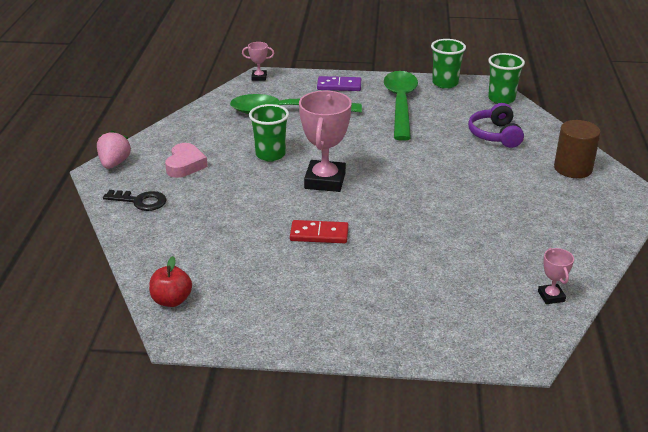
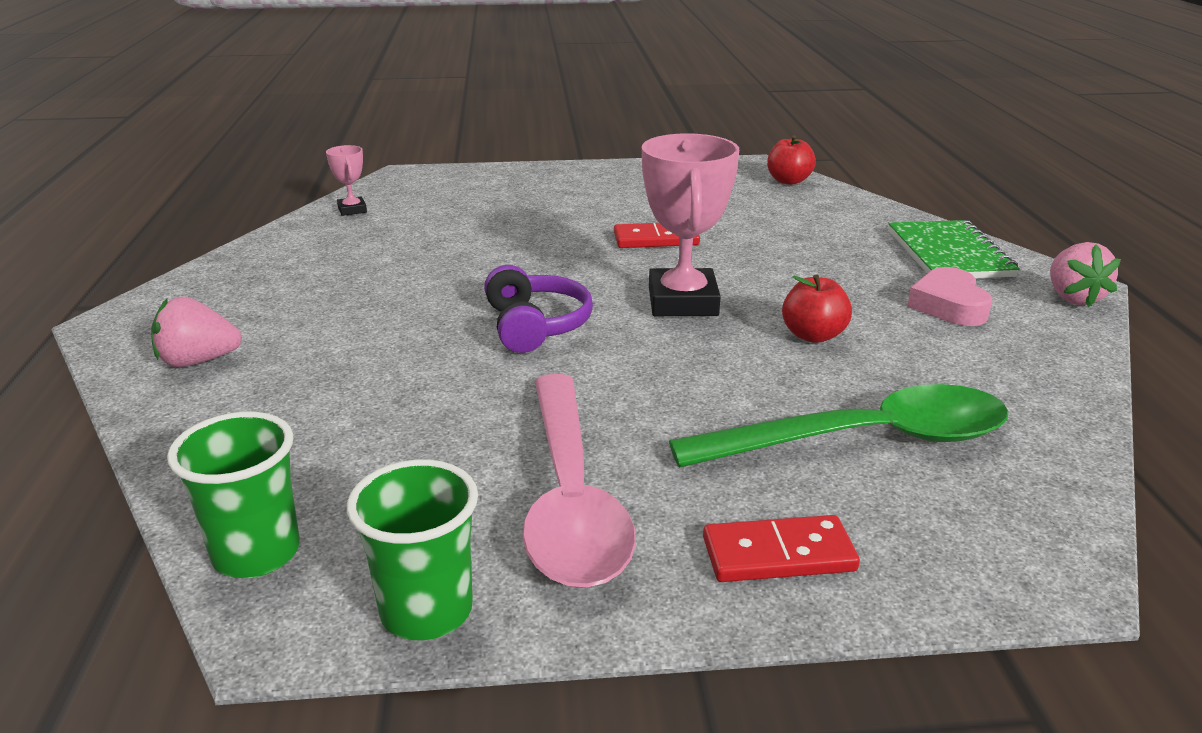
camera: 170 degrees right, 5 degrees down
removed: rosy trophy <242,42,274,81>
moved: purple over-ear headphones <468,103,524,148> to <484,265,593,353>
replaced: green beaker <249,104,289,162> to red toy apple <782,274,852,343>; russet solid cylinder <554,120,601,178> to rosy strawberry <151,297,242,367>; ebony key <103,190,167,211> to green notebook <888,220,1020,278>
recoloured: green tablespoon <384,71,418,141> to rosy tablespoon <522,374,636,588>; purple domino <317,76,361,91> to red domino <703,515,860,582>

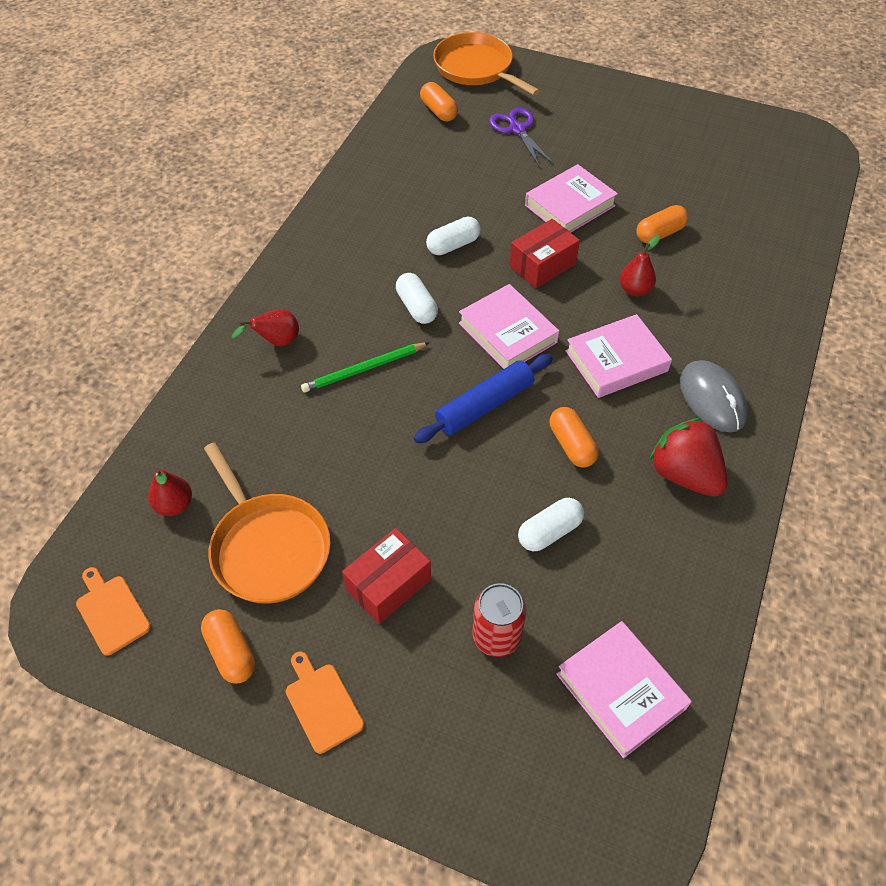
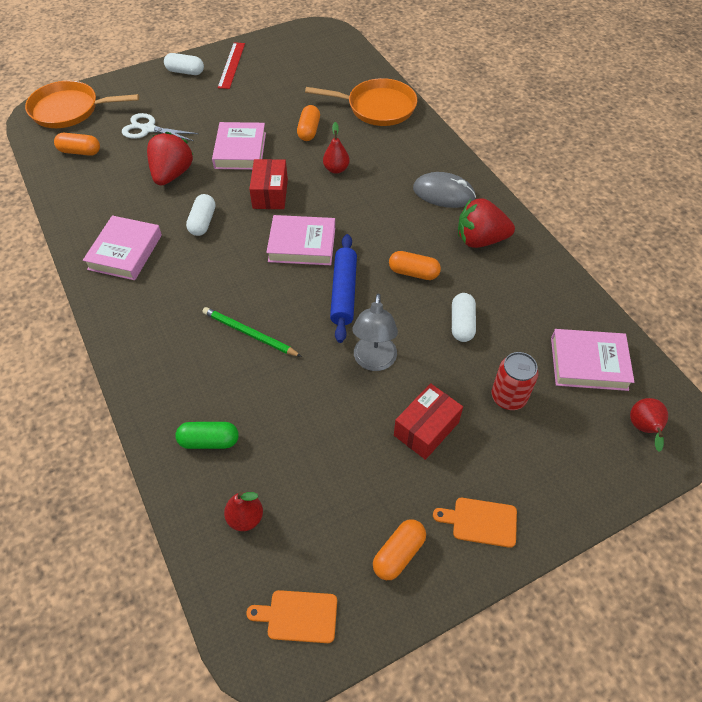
camera: 50 degrees left, 0 degrees up
added: red straightedge <218,42,245,89>; red strawberry <147,132,193,186>; grey lamp <352,293,398,371>; green pill shape <175,422,239,449>
moved: snow-white pill shape <396,273,438,324> to <164,53,204,75>; red toy pear <232,309,299,346> to <630,398,668,452>; rosy book <565,314,672,398> to <83,215,162,280>; orange skillet <204,442,331,604> to <305,78,417,126>
recoloured: purple shears <489,108,554,167> to snow-white shears <122,113,199,141>
turned: green lead pencil <301,342,430,393> = <203,307,302,357> 105 degrees clockwise; red parcel <342,528,431,624> = <394,383,463,460> 45 degrees clockwise; orange pill shape <201,609,255,684> = <373,519,426,580> 60 degrees counterclockwise

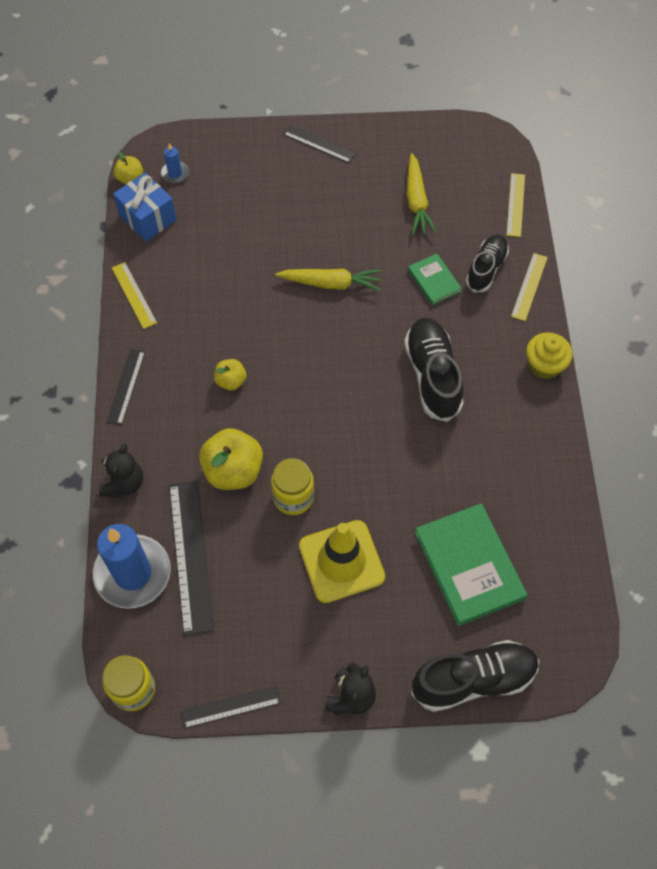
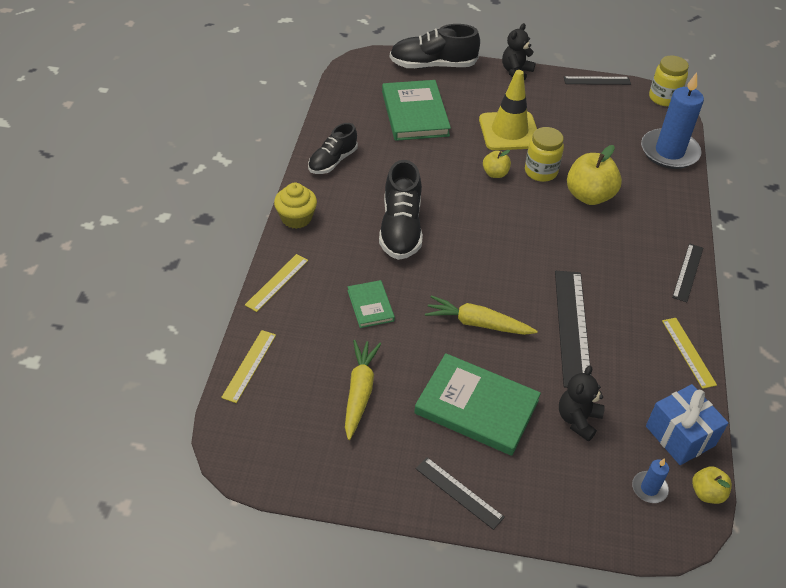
camera: 170 degrees left, 15 degrees down
added: green book <414,353,541,456>
moved: ebony shoe <466,235,509,292> to <308,123,358,174>; yellow toy apple <214,359,247,391> to <483,150,511,178>; ebony stuffed bear <99,443,143,497> to <559,366,605,442>; ebony straightedge <169,481,214,636> to <555,271,590,388>

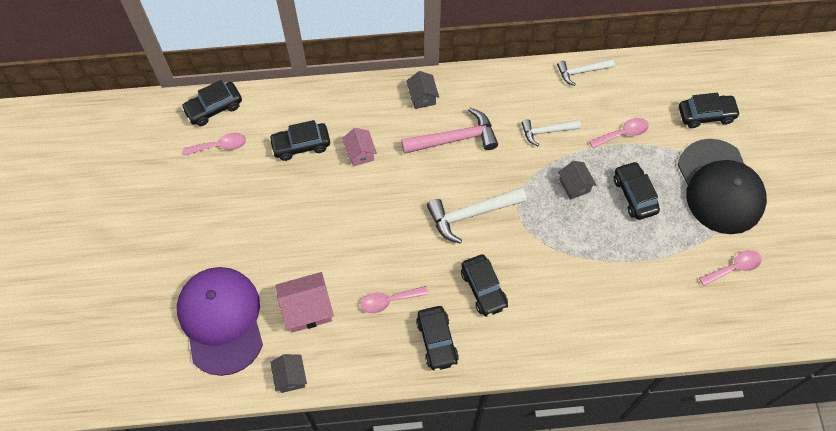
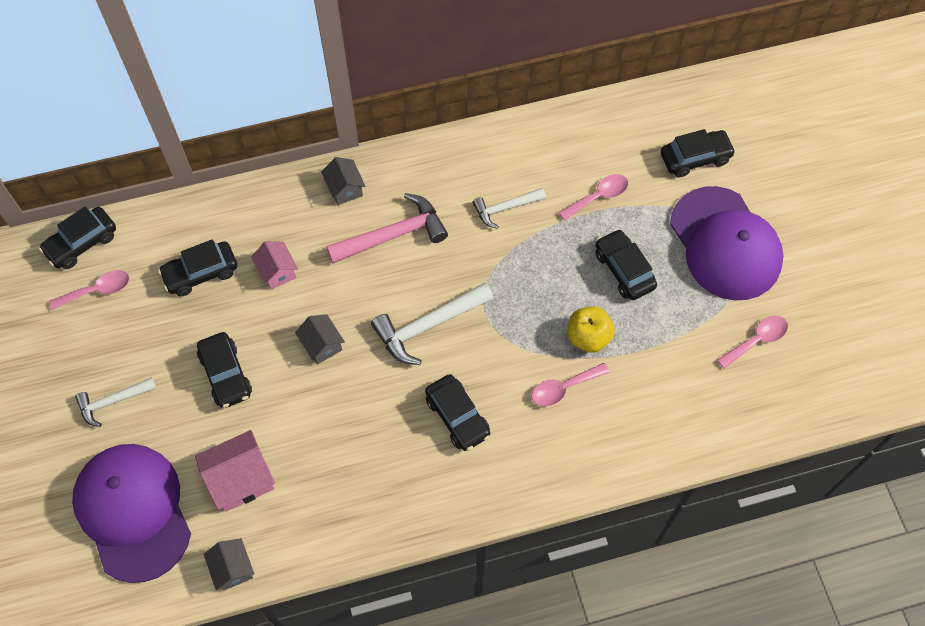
camera: 10 degrees left, 0 degrees up
added: yellow toy apple <568,307,615,352>
moved: snow-white claw hammer <557,59,615,86> to <75,377,156,427>; grey toy house <558,161,596,200> to <295,314,345,365>; rosy tablespoon <361,286,428,313> to <532,363,610,406>; ebony automobile <416,306,459,371> to <197,332,252,408>
recoloured: ebony peaked cap <678,139,767,234> to purple peaked cap <670,186,783,300>

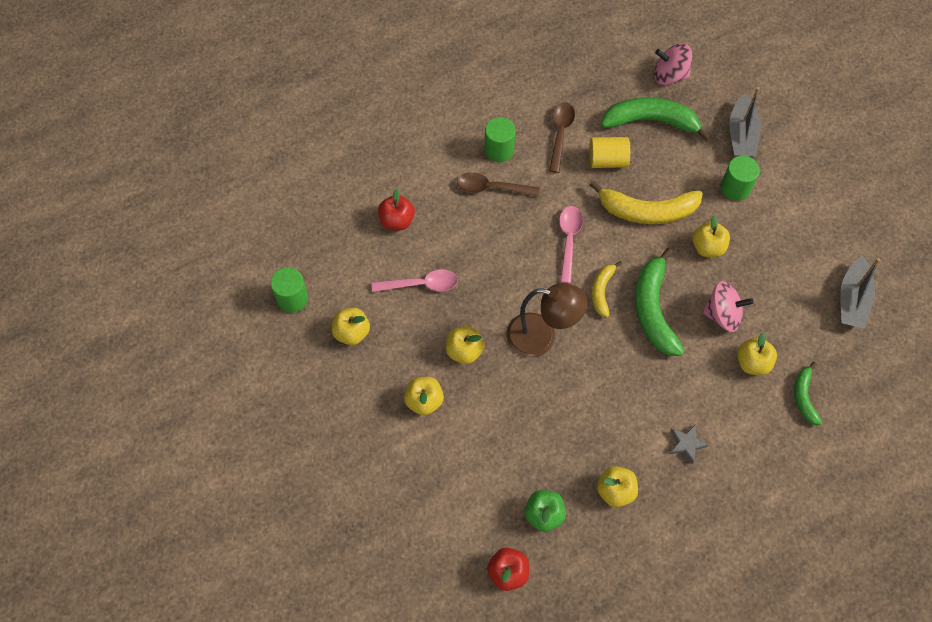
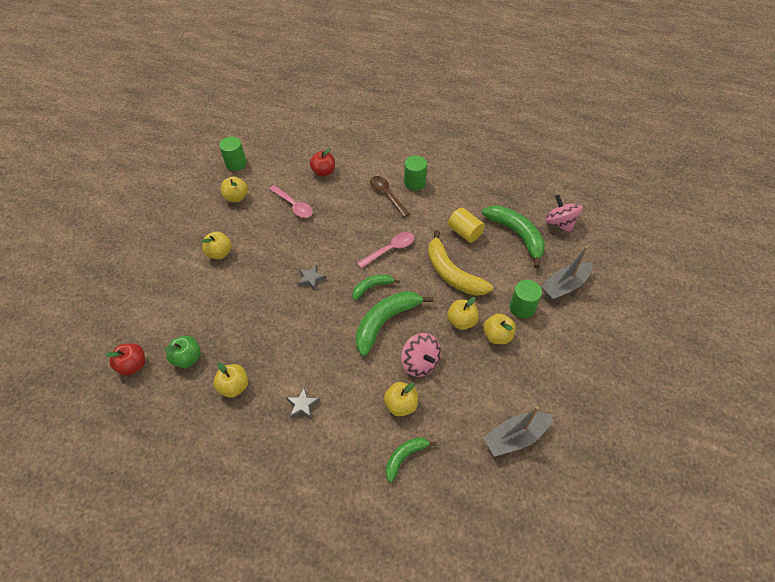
camera: 50 degrees right, 10 degrees down
removed: russet tablespoon <549,102,575,173>
moved: yellow toy apple <446,326,485,364> to <483,313,516,344>
replaced: russet lamp <506,283,588,358> to grey five-pointed star <298,265,327,290>
recoloured: yellow banana <592,261,622,318> to green banana <352,274,400,301>

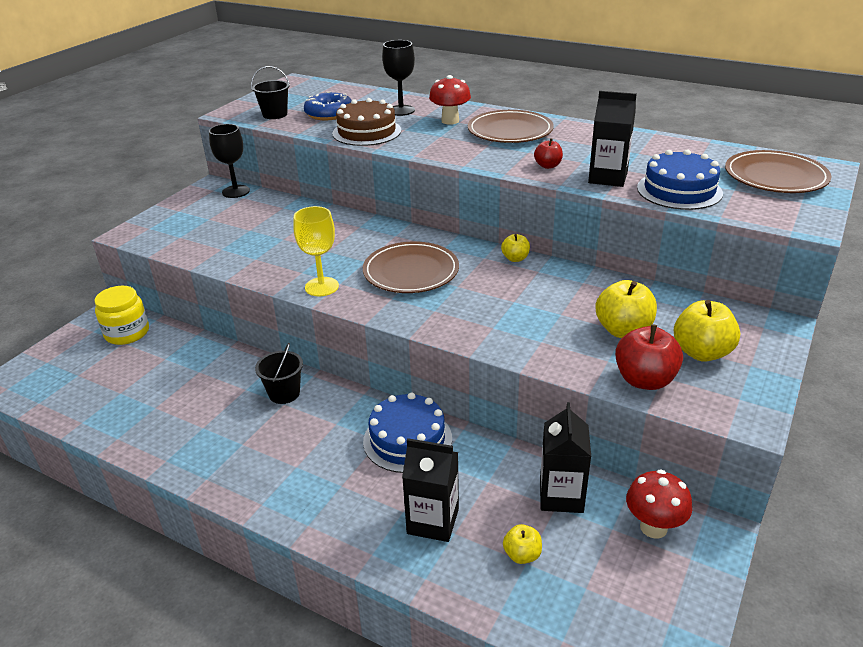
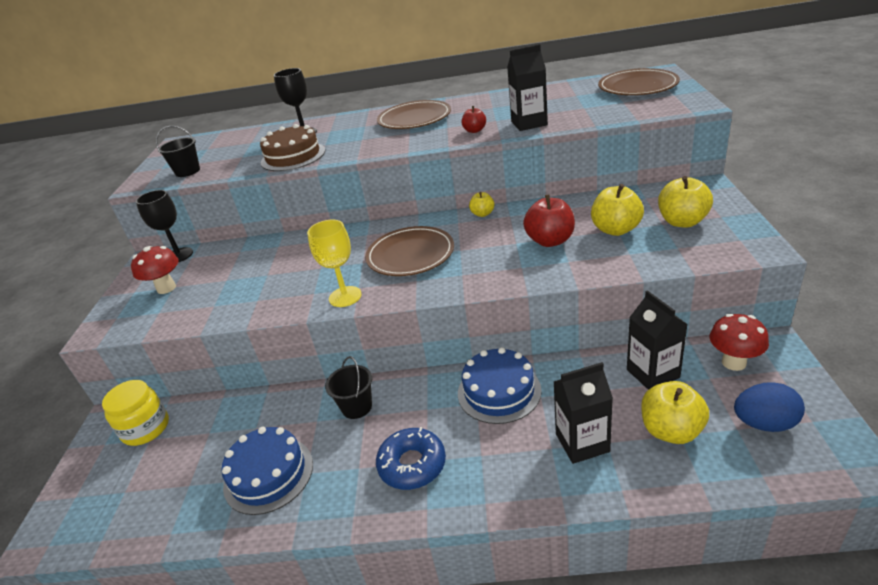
camera: 25 degrees left, 0 degrees up
added: cobalt toy egg <734,382,805,432>
moved: red toadstool <429,75,471,125> to <131,246,179,294>; cobalt donut <304,92,352,120> to <376,427,446,490>; cobalt gateau <637,150,723,210> to <222,427,313,515>; red toy apple <615,324,683,390> to <523,194,575,247>
resized: yellow toy apple <503,524,542,564> = <641,381,709,444> x1.79

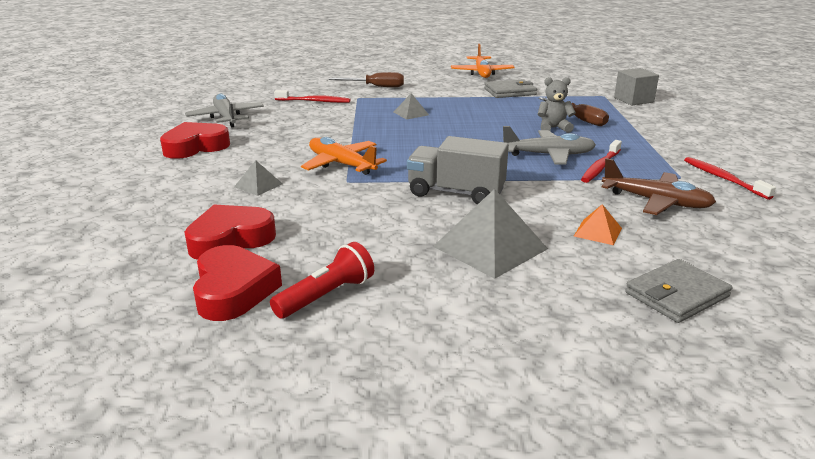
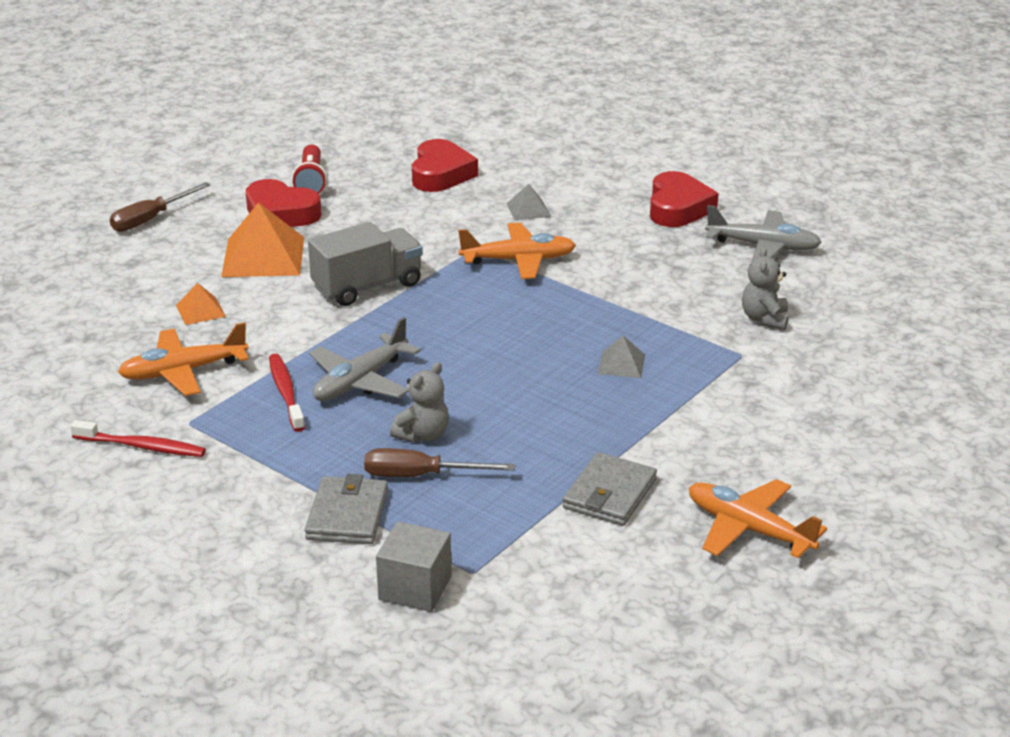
camera: 130 degrees right, 5 degrees up
moved: russet hand screwdriver <329,72,404,87> to <110,182,211,232>; red love heart <193,245,282,321> to <246,179,321,227>; grey wallet <625,259,733,323> to <305,474,388,544>
replaced: red toothbrush <274,90,350,103> to grey stuffed bear <742,247,788,330>
recoloured: russet aeroplane <601,158,716,215> to orange aeroplane <118,322,249,396>; grey pyramid shape <433,189,548,279> to orange pyramid shape <221,202,304,277>

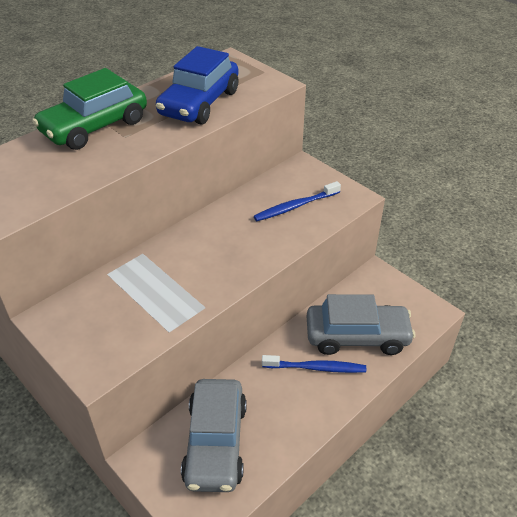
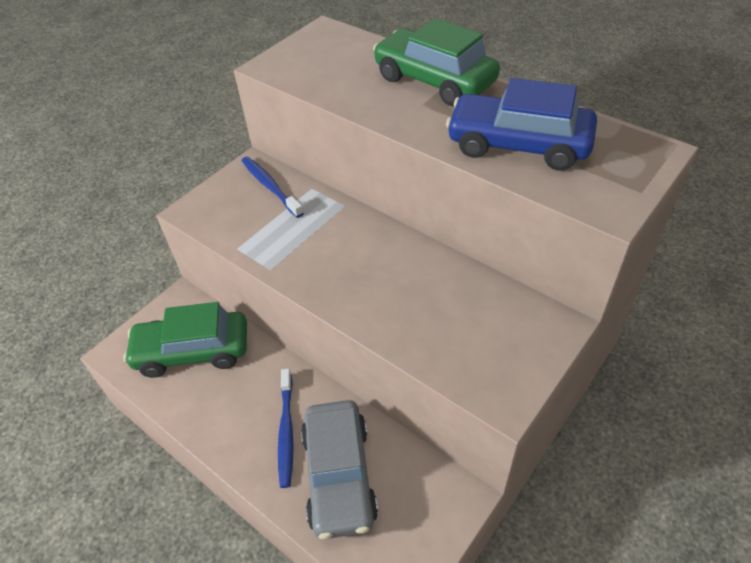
camera: 85 degrees right, 5 degrees up
moved: cobalt toothbrush <254,181,341,221> to <241,157,304,218>
recoloured: grey automobile <181,379,247,492> to green automobile <123,302,247,378>

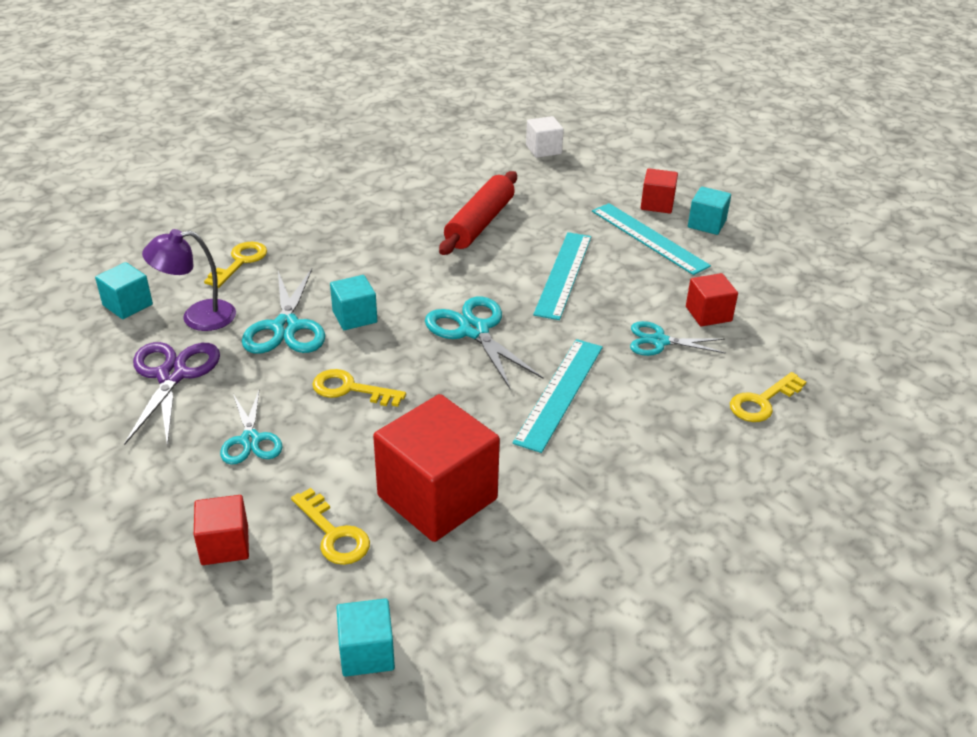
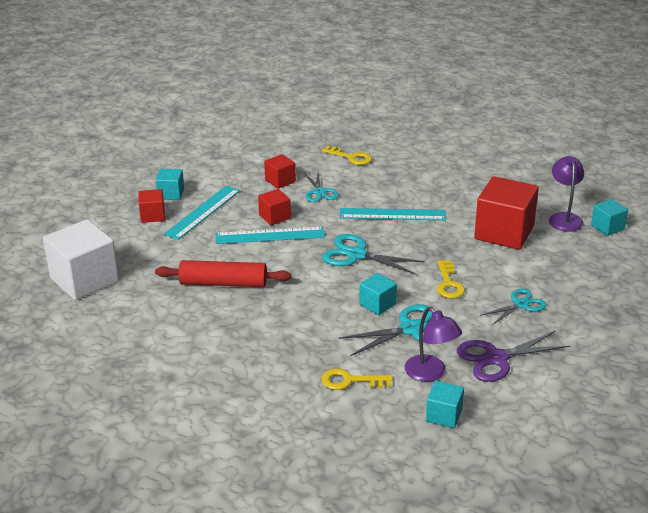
camera: 110 degrees left, 5 degrees down
removed: yellow key <291,488,370,565>
added: purple lamp <549,156,584,232>
moved: red block <194,495,249,565> to <258,189,291,225>
turned: turquoise shears <425,296,543,389> = <322,234,425,275> 75 degrees clockwise
resized: snow-white block <526,116,564,158> = <43,219,119,300> x1.98

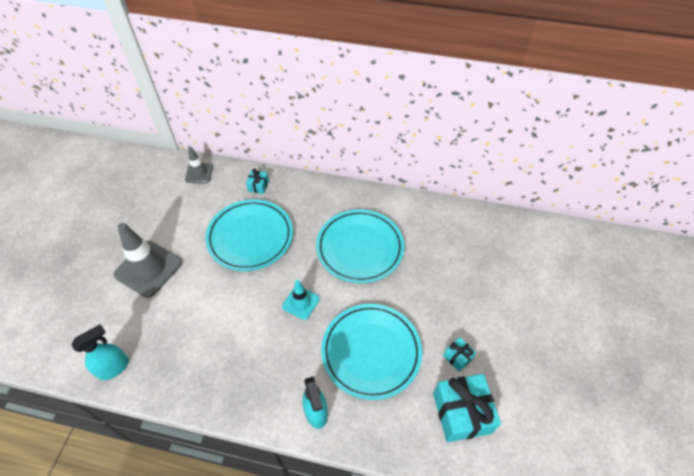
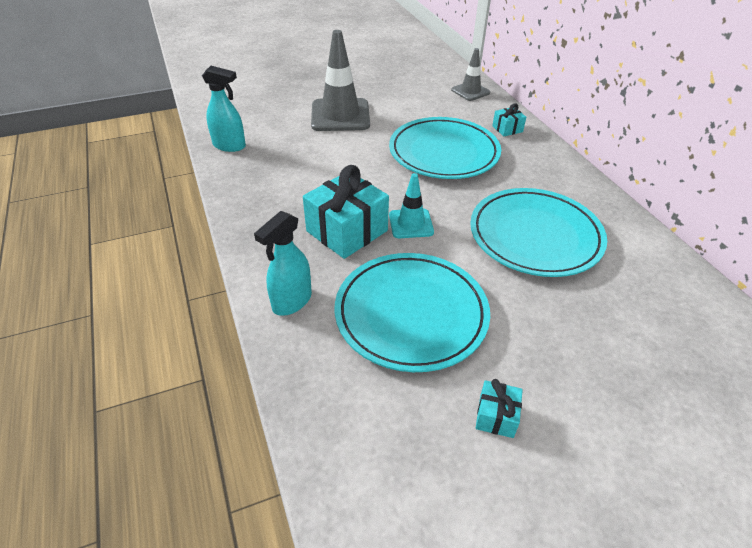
camera: 55 degrees right, 10 degrees down
moved: turquoise present <433,374,501,442> to <303,165,389,259>

